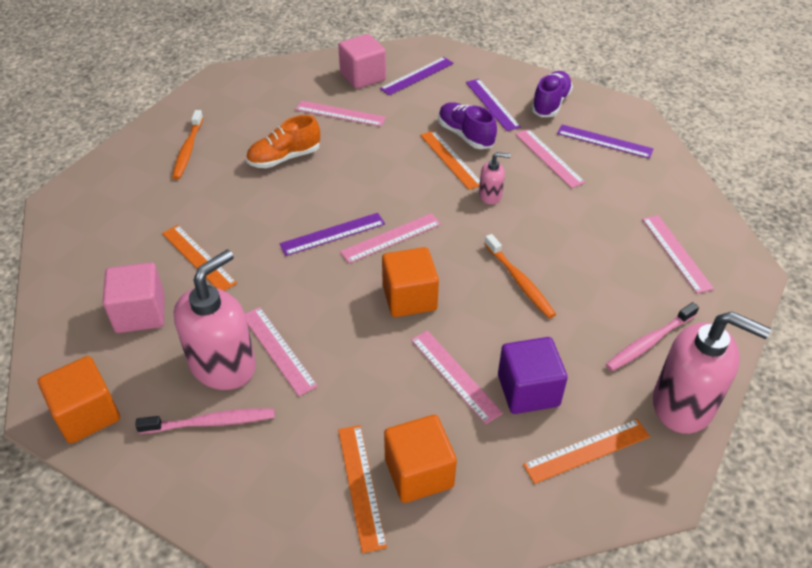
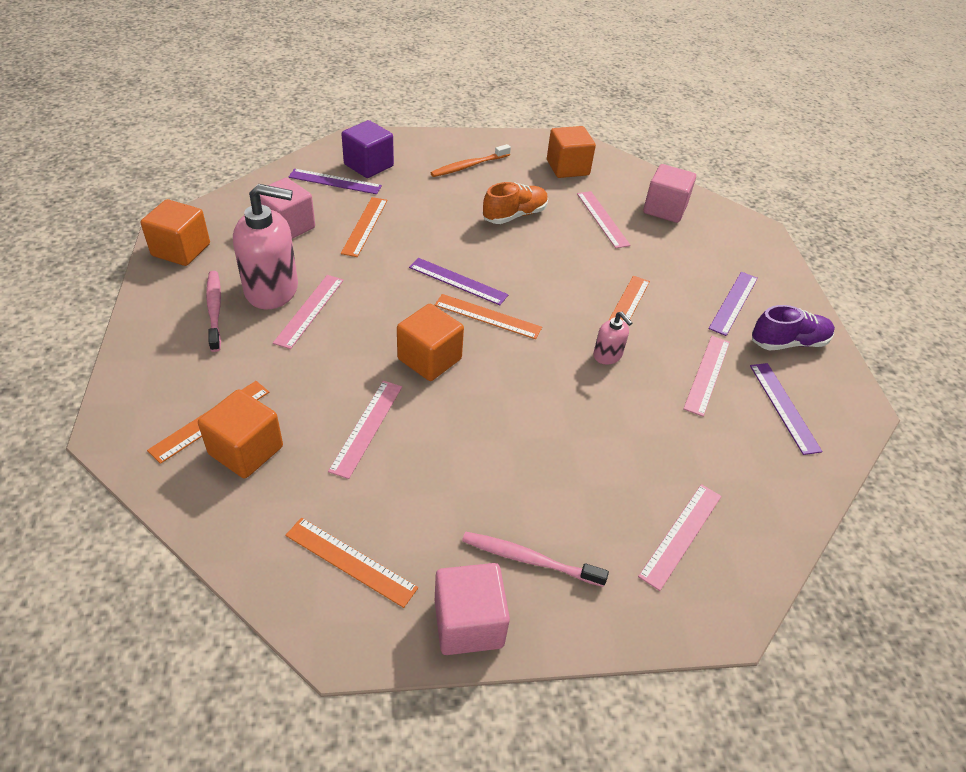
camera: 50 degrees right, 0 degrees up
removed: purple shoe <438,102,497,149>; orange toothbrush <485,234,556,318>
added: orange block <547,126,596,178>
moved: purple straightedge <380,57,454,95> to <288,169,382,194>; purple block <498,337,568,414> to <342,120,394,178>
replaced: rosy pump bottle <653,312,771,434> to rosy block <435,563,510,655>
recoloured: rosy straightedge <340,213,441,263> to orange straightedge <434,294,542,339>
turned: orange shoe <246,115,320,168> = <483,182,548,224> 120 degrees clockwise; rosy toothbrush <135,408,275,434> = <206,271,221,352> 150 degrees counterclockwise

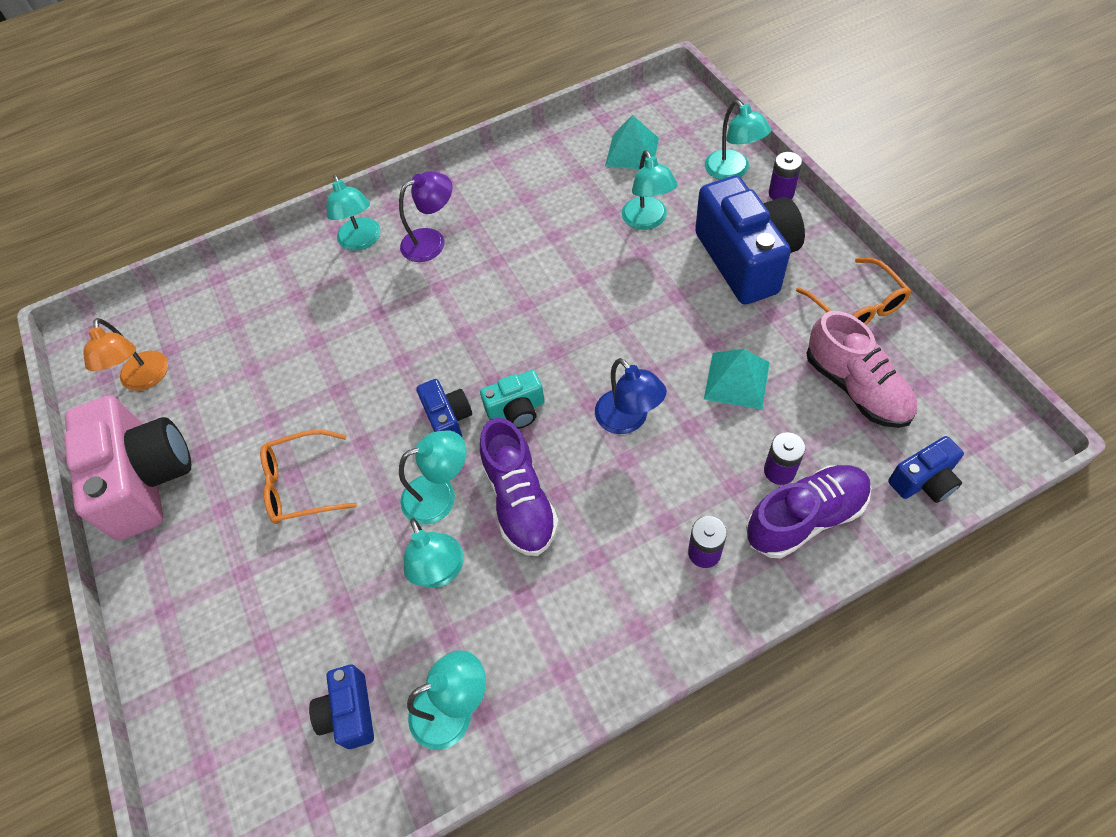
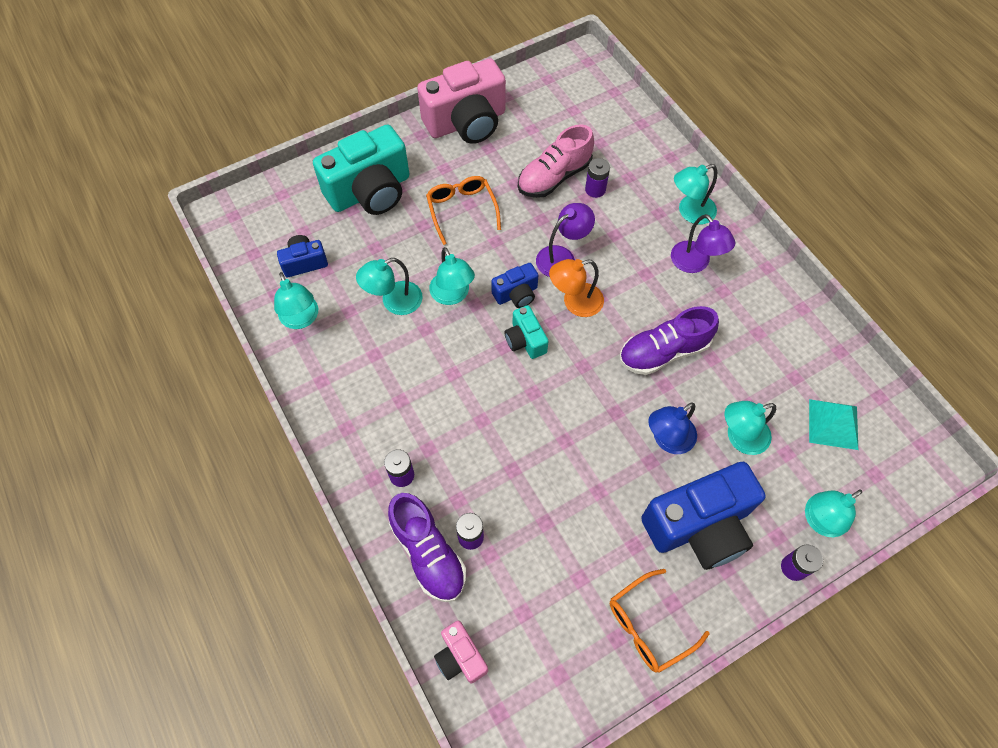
camera: 80 degrees right, 5 degrees up
removed: turquoise pyramid shape <704,349,770,410>
added: turquoise camera <313,125,409,215>; purple battery <585,158,610,198>; purple lamp <536,203,595,277>
moved: rosy shoe <806,311,917,428> to <518,124,594,198>; orange lamp <83,318,168,391> to <549,259,604,317>; cobalt lamp <595,358,667,434> to <648,402,697,454>; purple shoe <480,417,559,556> to <619,306,719,375>
recoloured: cobalt camera <888,436,964,503> to rosy camera <434,621,488,683>

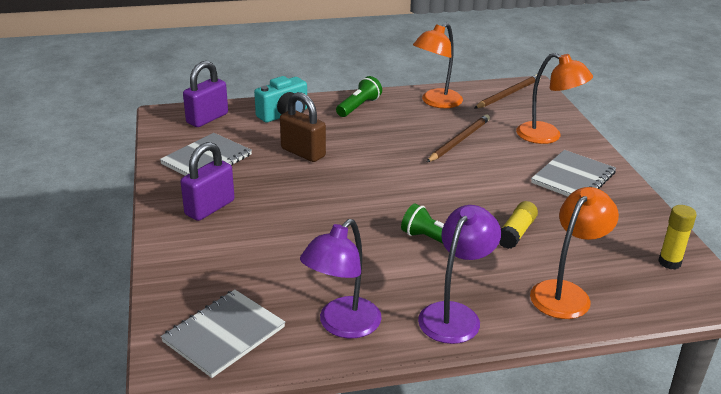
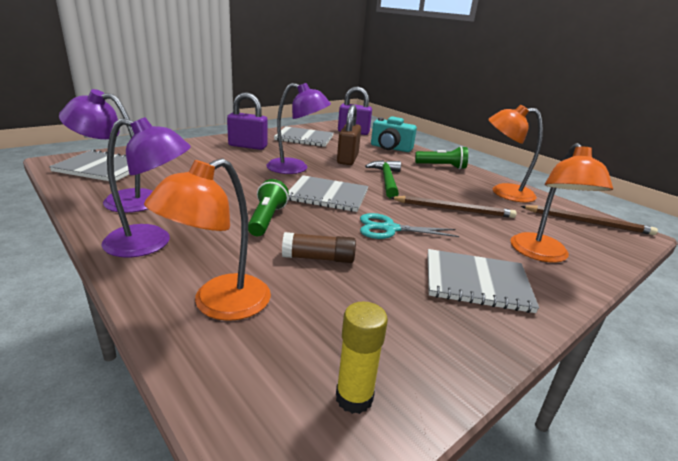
camera: 60 degrees right, 5 degrees down
added: purple lamp <267,83,331,174>; green claw hammer <365,160,401,199>; grey notebook <288,175,369,212>; turquoise shears <360,213,459,239>
recoloured: yellow stick of glue <499,201,538,249> to russet stick of glue <282,232,356,263>
turned: orange lamp <530,187,619,319> = <144,158,271,321> 120 degrees clockwise

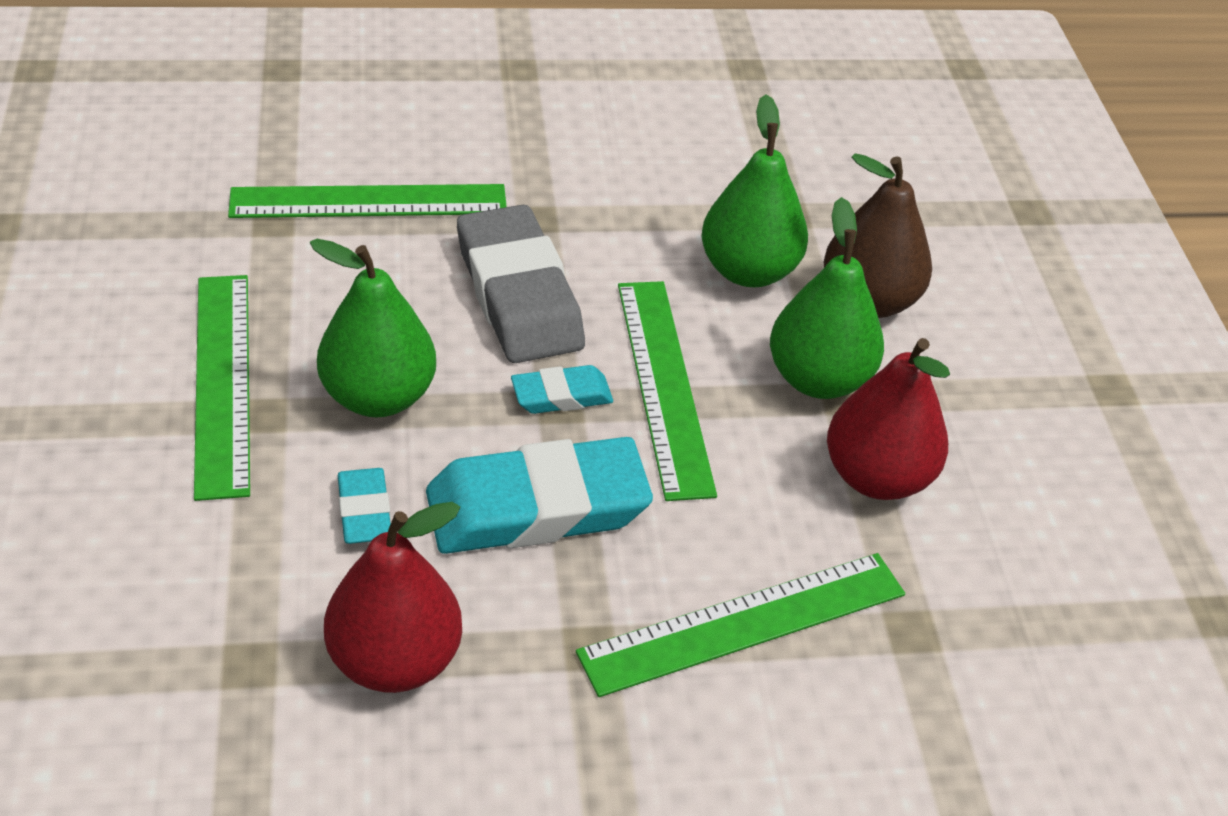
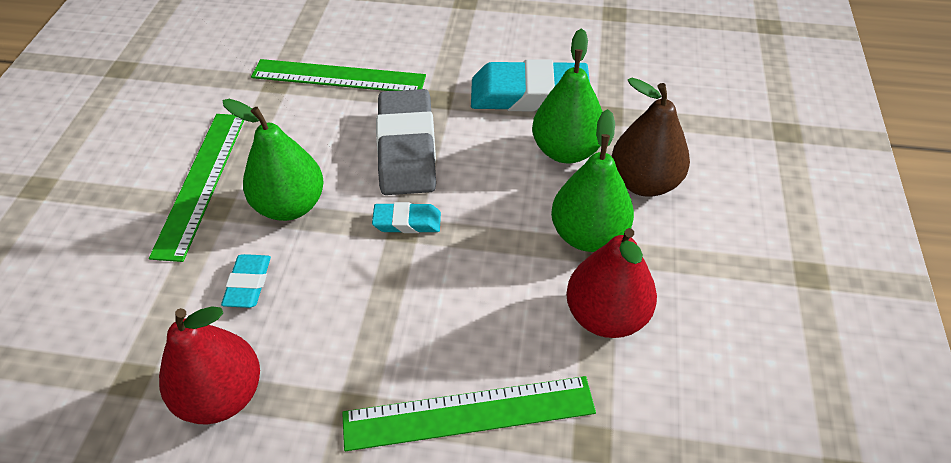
camera: 20 degrees right, 5 degrees up
removed: green straightedge <618,281,717,501>
moved: turquoise pencil eraser <426,437,653,554> to <471,59,590,111>

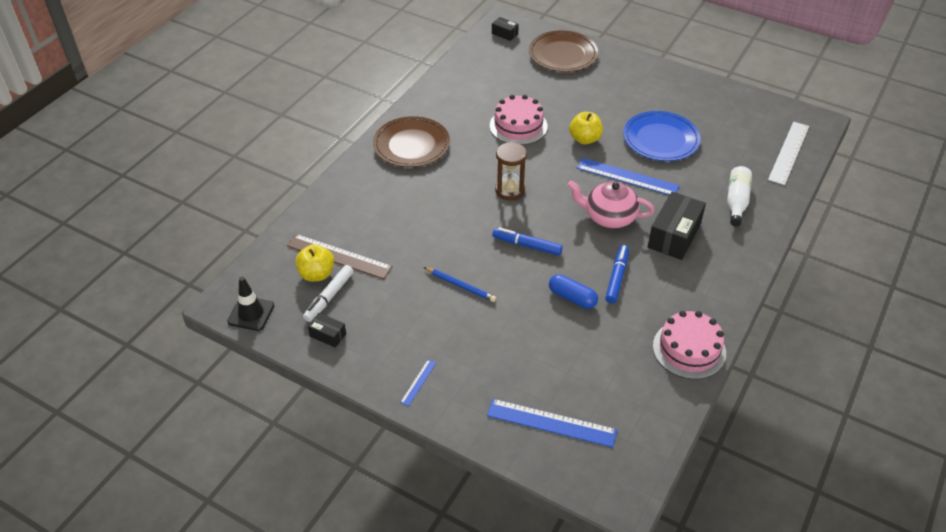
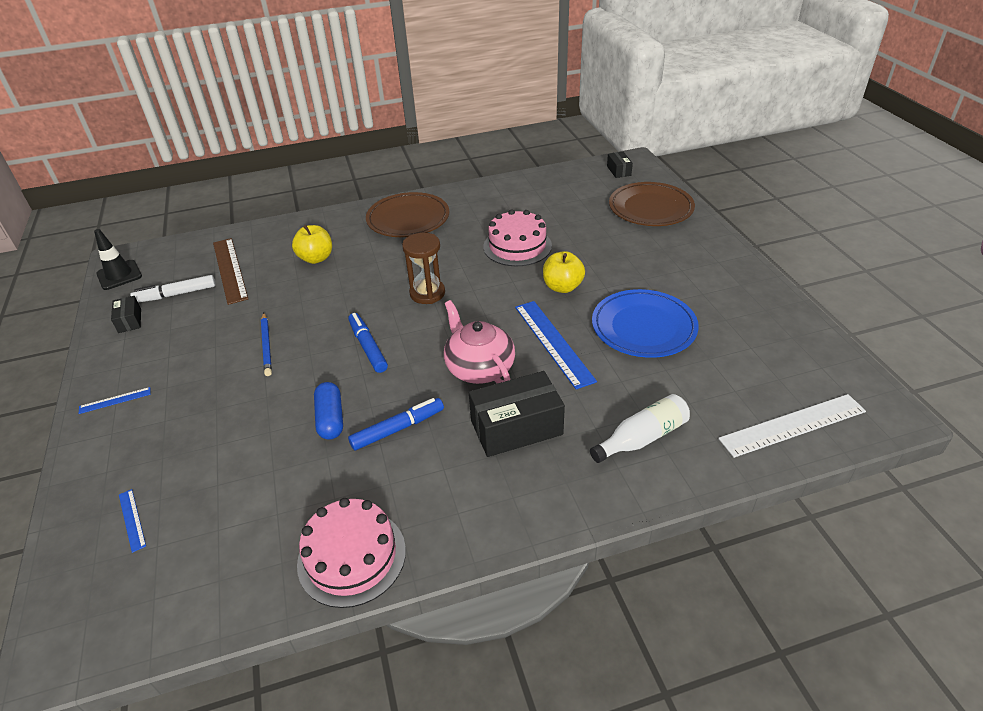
camera: 45 degrees right, 5 degrees down
moved: yellow toy apple <295,244,334,282> to <292,225,332,264>
resized: cobalt straightedge <487,399,617,448> = <119,489,146,553> x0.47

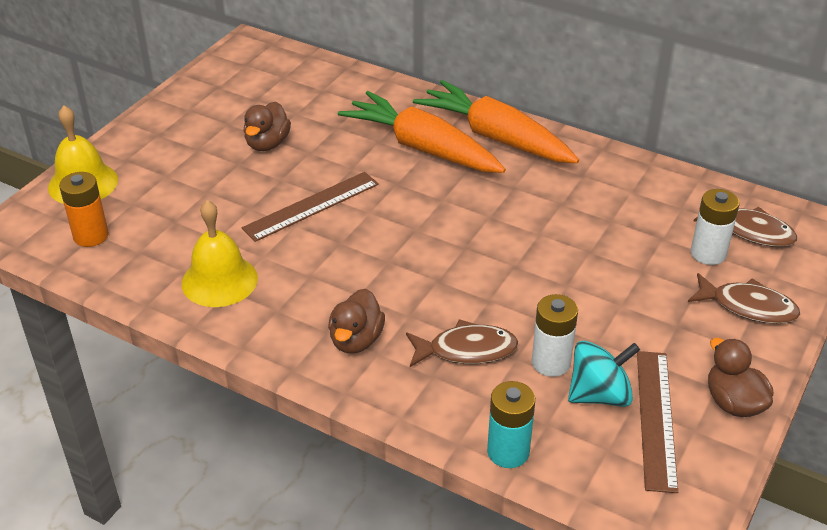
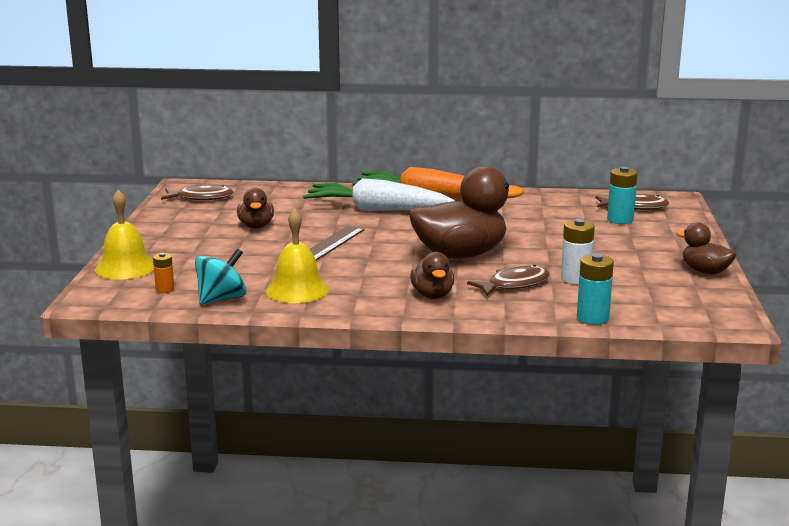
camera: 25 degrees left, 20 degrees down
removed: russet straightedge <637,351,678,493>
added: russet rubber duck <409,166,524,258>
moved: russet fish figure <688,273,800,324> to <161,185,233,200>; turquoise spinning top <568,341,640,407> to <195,249,247,305>
recoloured: orange carrot <338,91,506,173> to snow-white carrot <303,178,455,211>; snow-white battery <691,189,740,265> to turquoise battery <607,167,638,224>
resized: orange battery <59,172,109,247> = <153,253,174,293> x0.61

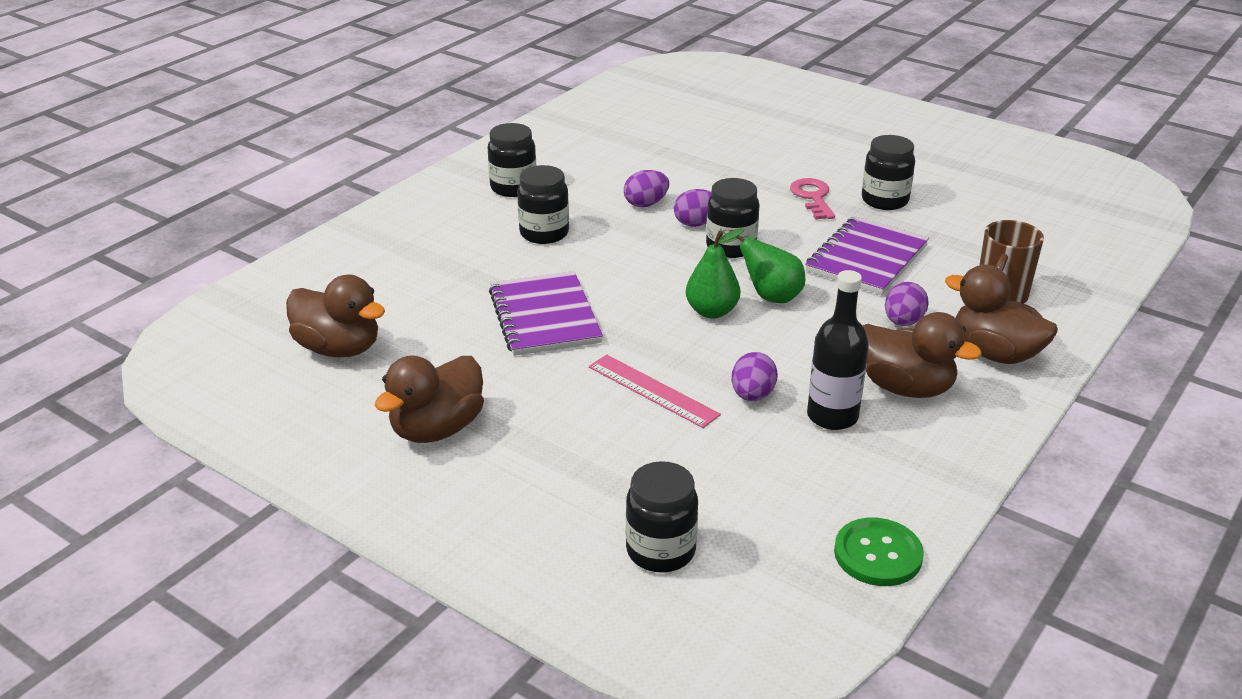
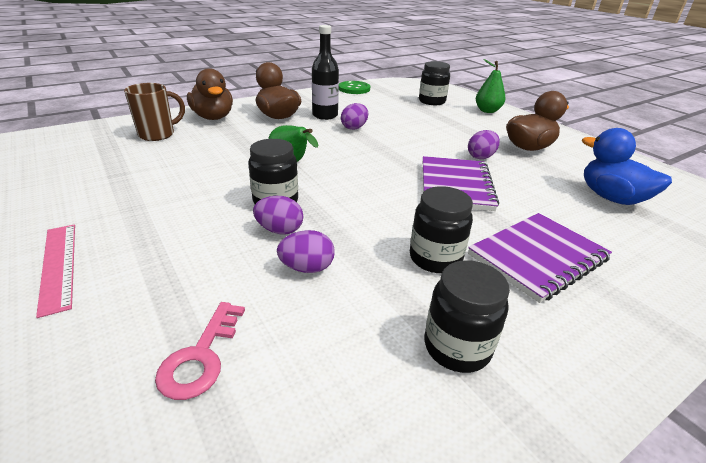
camera: 160 degrees left, 0 degrees up
removed: ebony jar <862,135,915,210>
moved: rosy key <790,178,835,220> to <155,302,245,400>; purple notebook <805,216,929,295> to <468,213,612,303>; green toy pear <686,228,744,319> to <476,59,505,113>; purple toy egg <885,282,928,326> to <468,130,500,159>; rosy straightedge <589,355,721,428> to <36,224,75,318>
recoloured: russet rubber duck <286,275,385,357> to cobalt rubber duck <582,128,672,205>

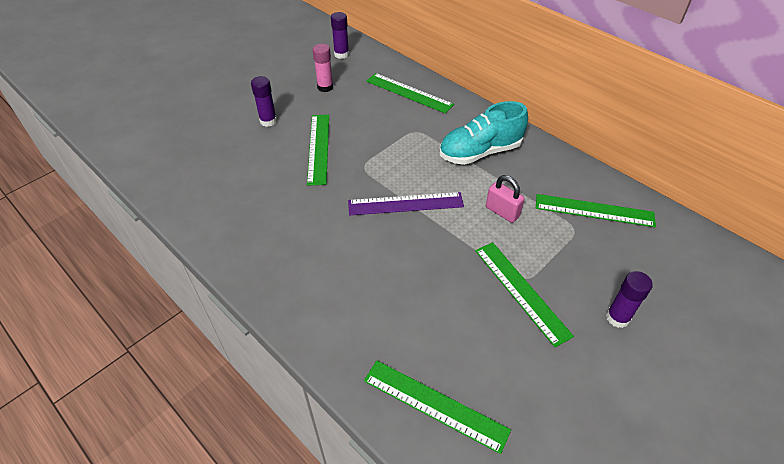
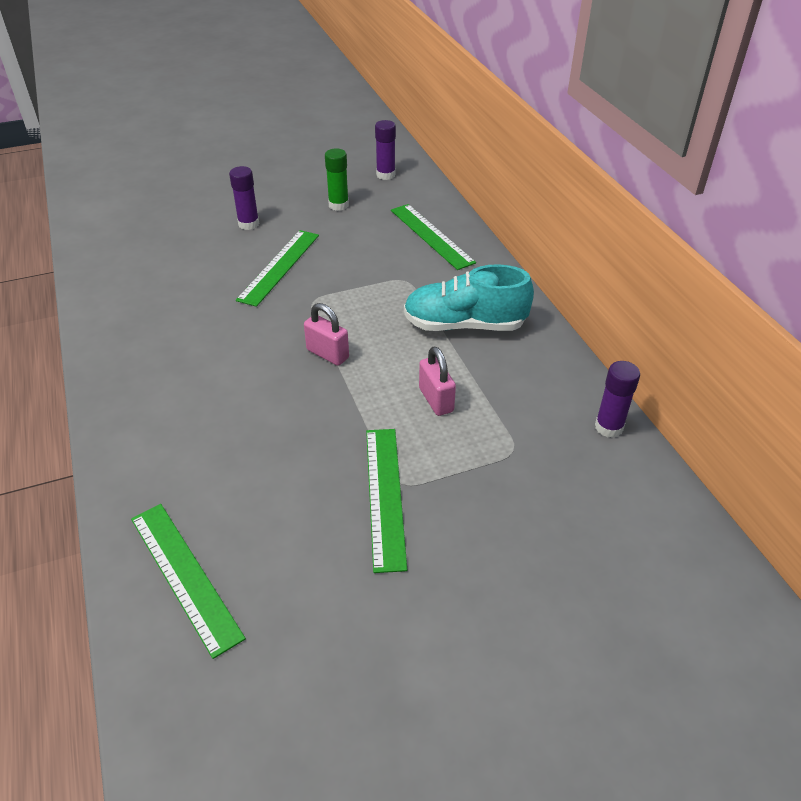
camera: 25 degrees right, 5 degrees down
removed: green straightedge <536,194,656,227>
moved: purple stick of glue <606,271,653,328> to <595,361,640,438>
replaced: purple straightedge <348,192,464,215> to rosy small lock <304,303,349,366>
recoloured: rosy stick of glue <312,44,333,92> to green stick of glue <325,148,349,211>

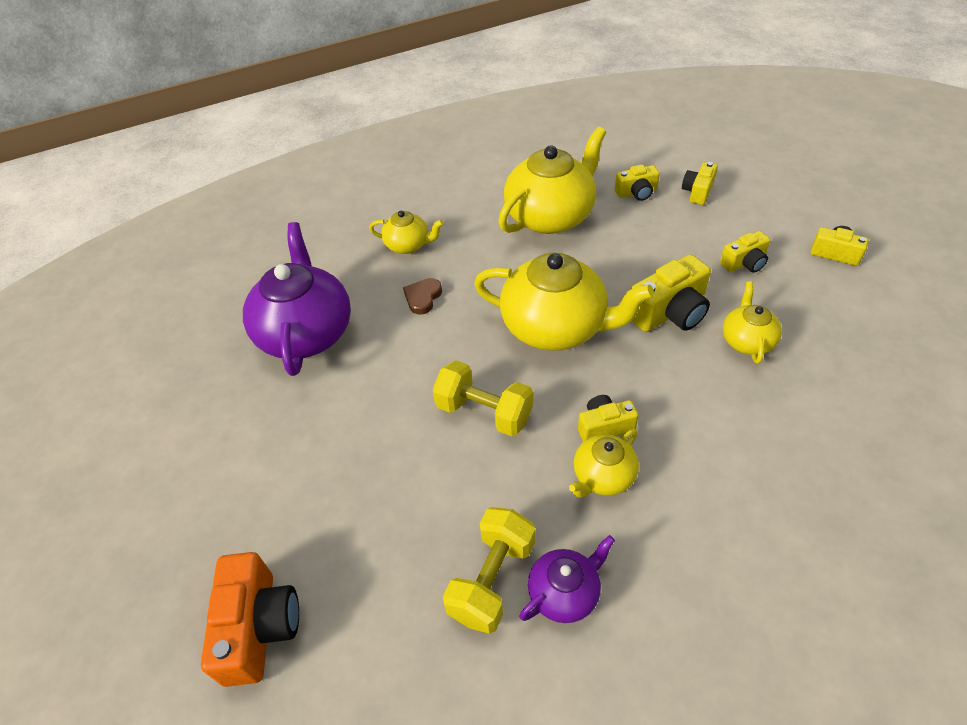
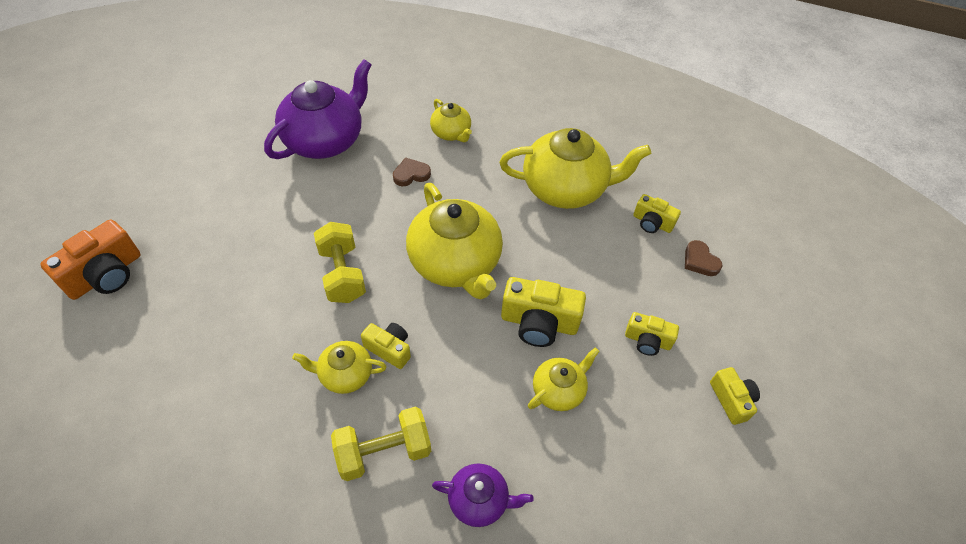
camera: 40 degrees right, 5 degrees up
moved: yellow free weight <443,507,535,634> to <331,406,431,481>; purple china teapot <519,535,615,623> to <432,463,534,527>
replaced: yellow camera <682,162,718,205> to russet love heart <685,240,723,276>

